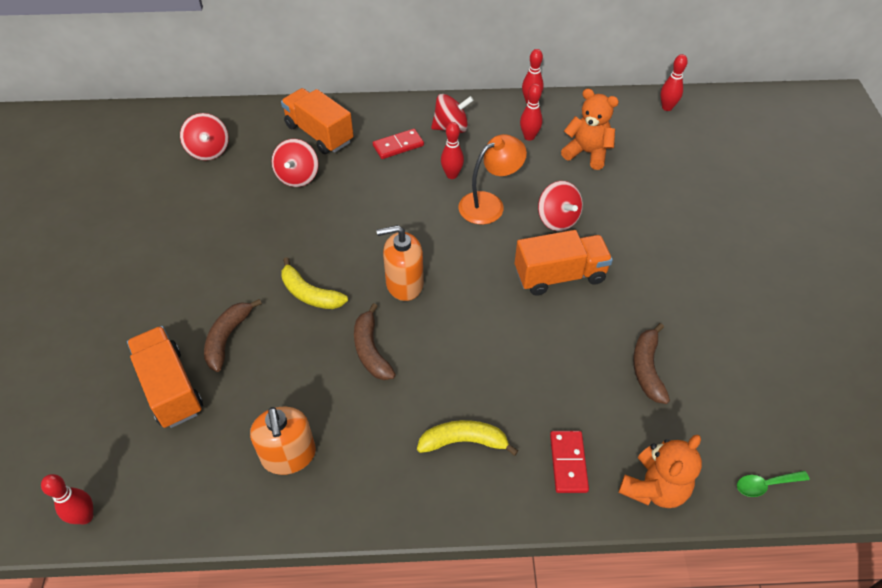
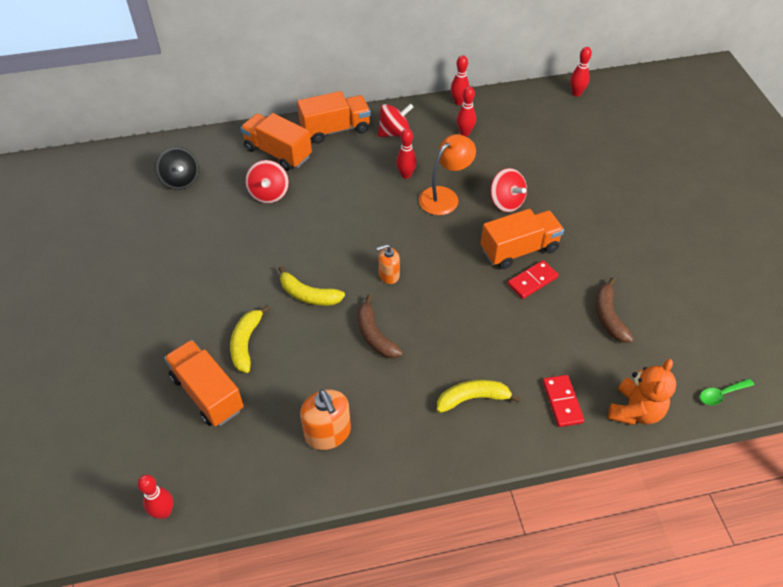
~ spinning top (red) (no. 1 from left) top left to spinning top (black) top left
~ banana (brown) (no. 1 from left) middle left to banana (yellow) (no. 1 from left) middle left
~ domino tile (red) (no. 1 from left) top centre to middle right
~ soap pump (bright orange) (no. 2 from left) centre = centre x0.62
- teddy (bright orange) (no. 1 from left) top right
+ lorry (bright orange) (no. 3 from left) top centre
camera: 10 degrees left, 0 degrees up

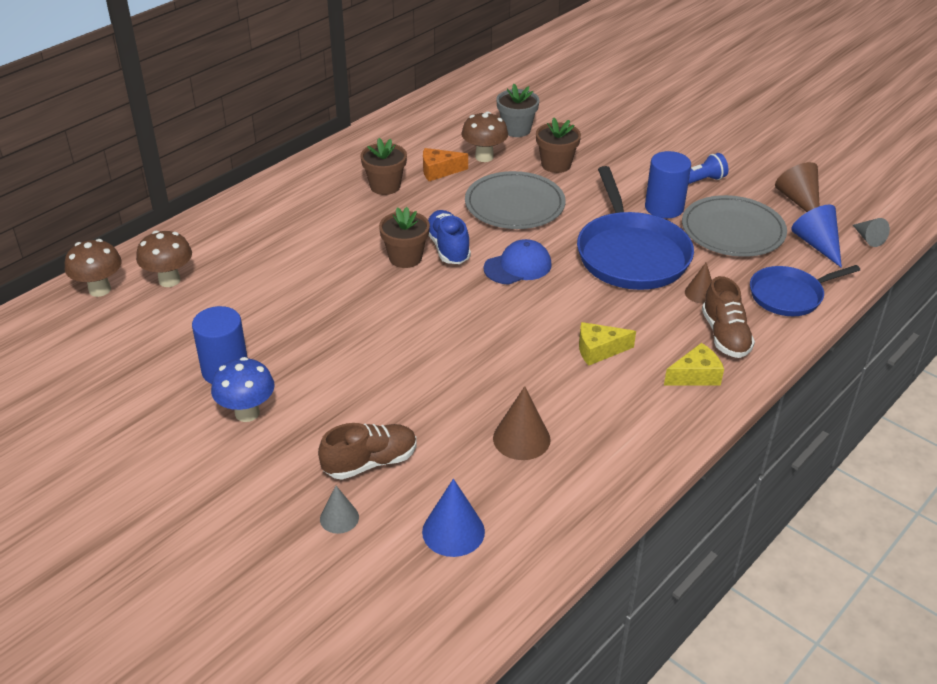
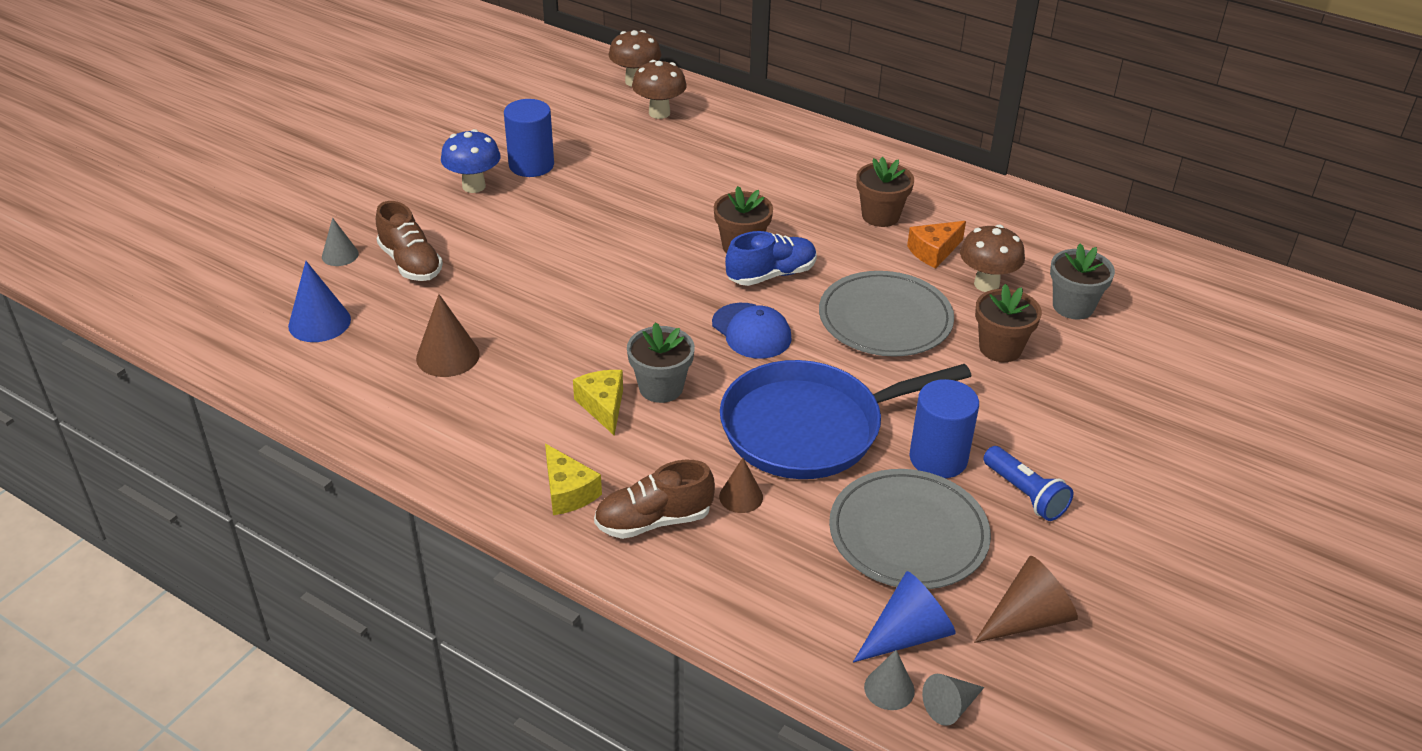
~ cheese (bright orange) top centre = top centre 105 degrees counterclockwise
- pan (cobalt) (no. 2 from left) middle right
+ flower pot (ash-grey) (no. 1 from left) centre
+ cone (ash-grey) (no. 2 from left) bottom centre
camera: 80 degrees right, 0 degrees up

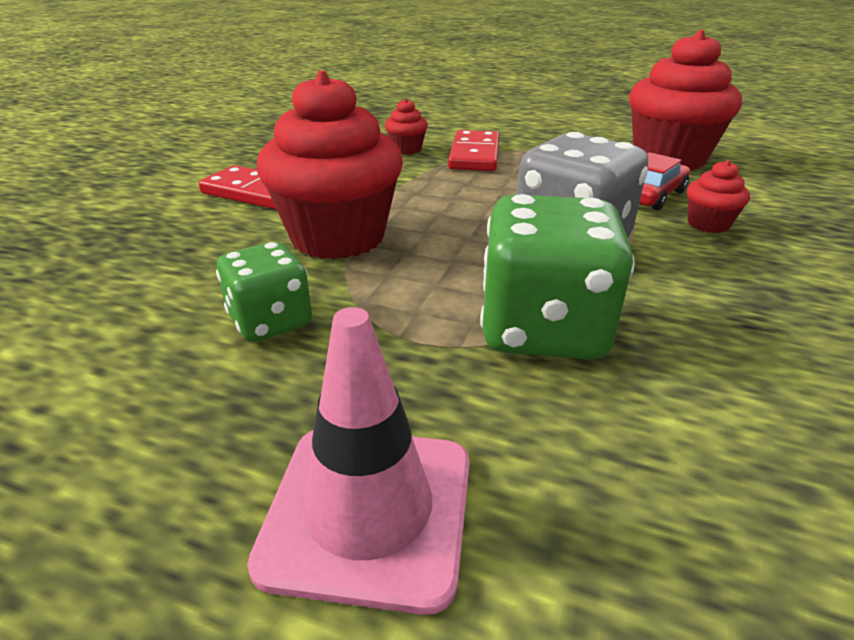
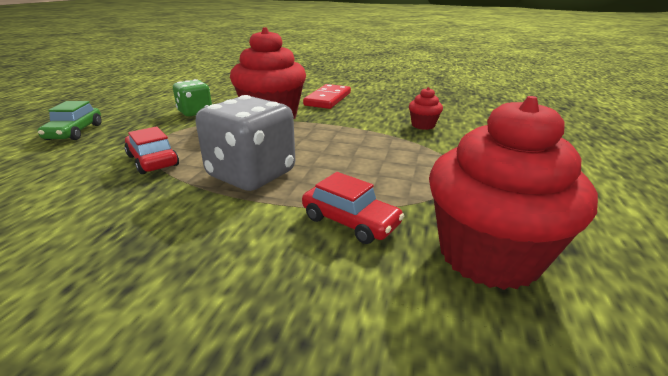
~ safety cone (rosy) bottom centre to toy car (emerald) top left
- domino tile (red) (no. 2 from left) top centre
~ dice (emerald) (no. 2 from left) centre to toy car (red) (no. 1 from left) middle left
- muffin (red) (no. 4 from left) top right
camera: 85 degrees right, 5 degrees down

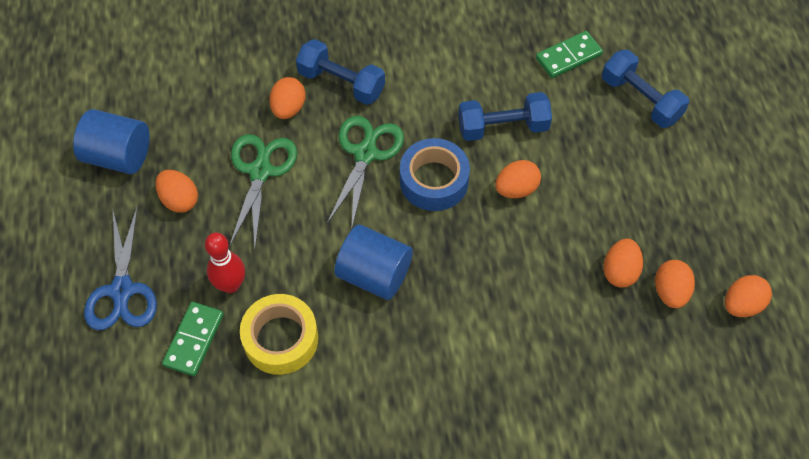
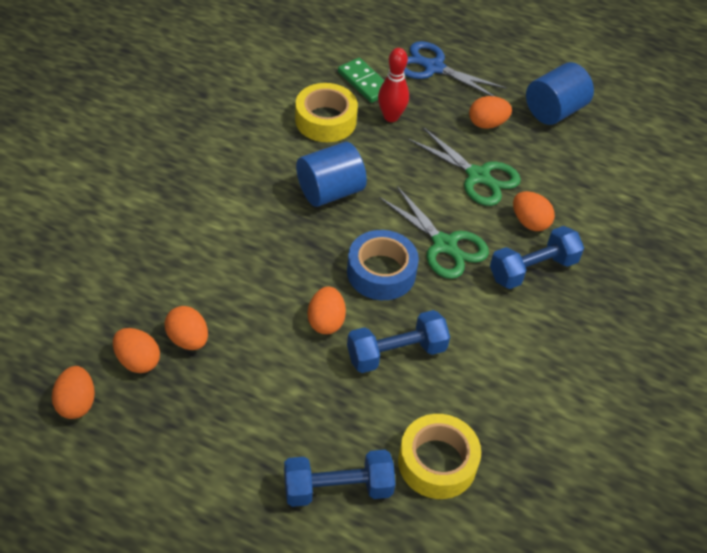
~ hand weight (cobalt) (no. 2 from left) top centre = centre 45 degrees clockwise
~ domino tile (emerald) (no. 2 from left) top right to tape (yellow) (no. 2 from left) bottom centre
camera: 120 degrees right, 10 degrees down

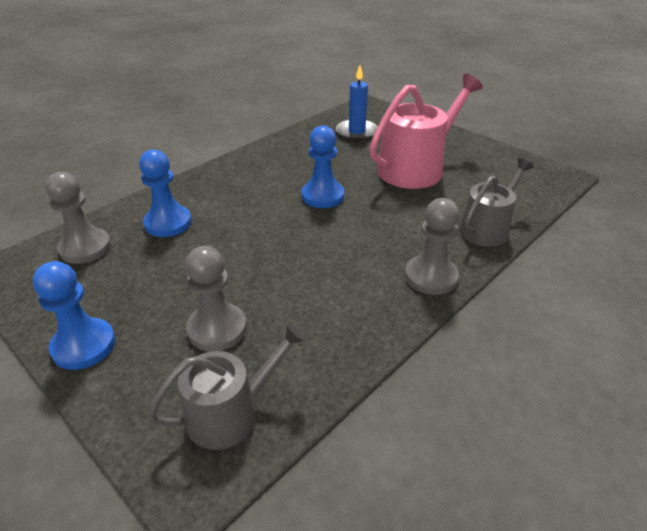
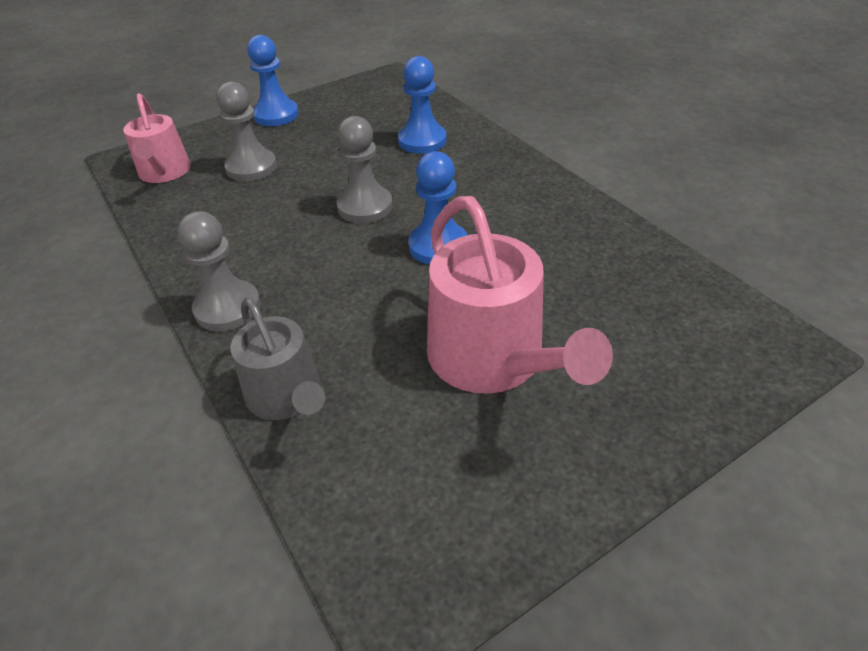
~ chess pawn (ash-grey) (no. 1 from left in the first image) middle left to chess pawn (ash-grey) (no. 3 from left) top centre
~ sprinkling can (ash-grey) (no. 1 from left) bottom centre to sprinkling can (rosy) (no. 1 from left) top left
- pillar candle (cobalt) top centre
camera: 105 degrees right, 5 degrees up

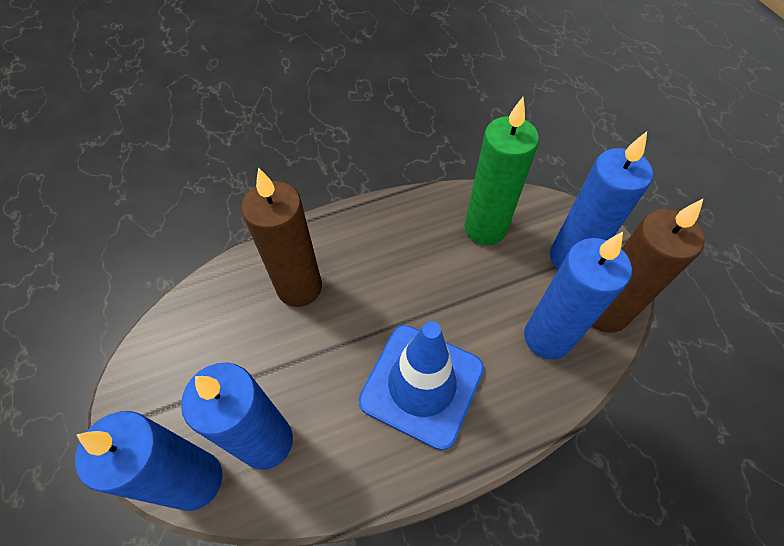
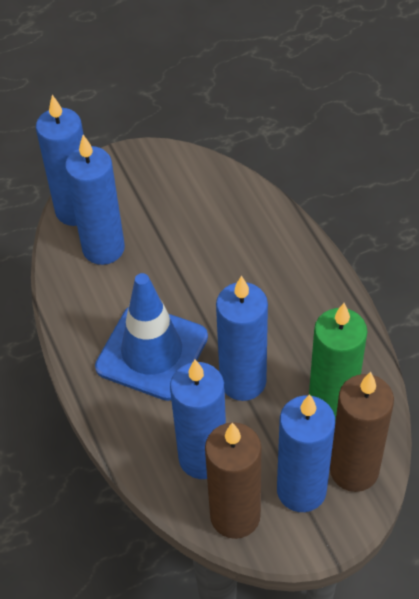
~ pillar candle (brown) (no. 1 from left in the first image) centre to pillar candle (brown) (no. 2 from left) bottom right
+ pillar candle (cobalt) (no. 4 from left) centre
camera: 90 degrees right, 5 degrees down

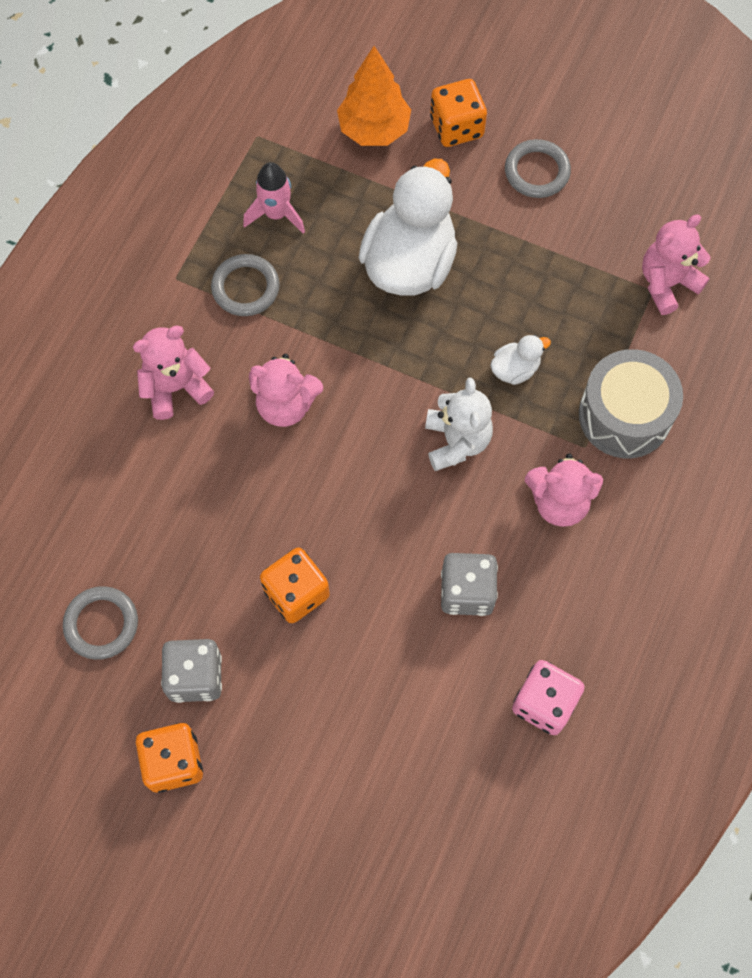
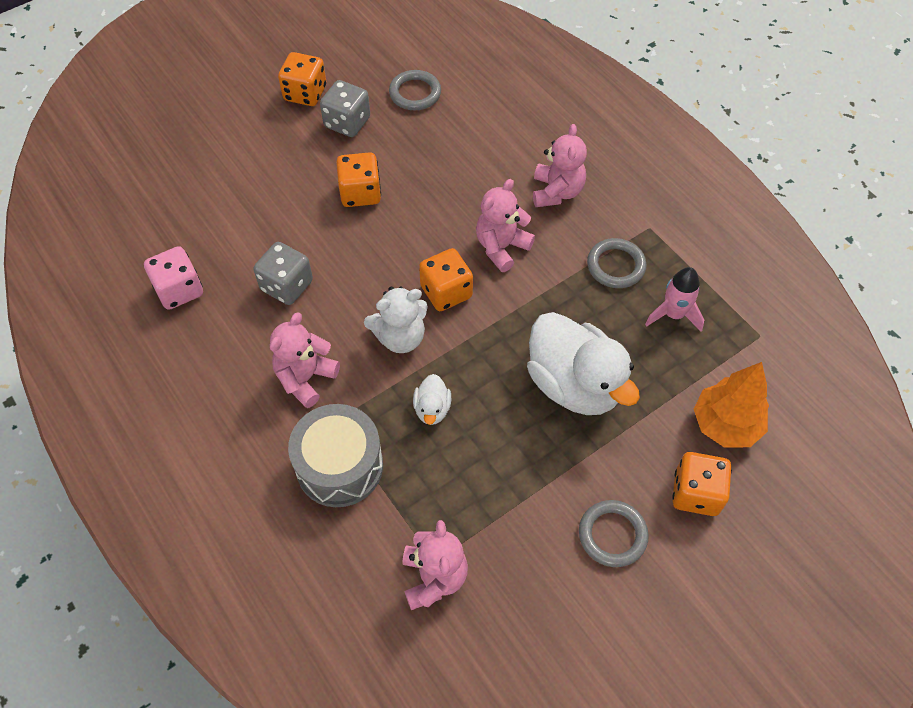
~ teddy (white) centre = centre 45 degrees counterclockwise
+ dice (bright orange) (no. 3 from left) centre
camera: 120 degrees right, 10 degrees down

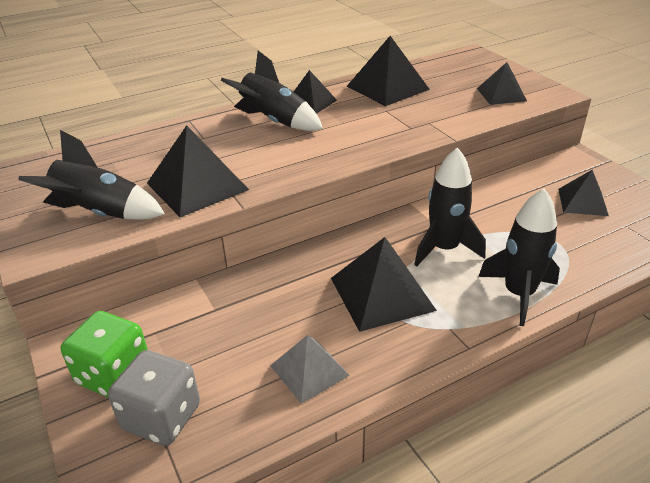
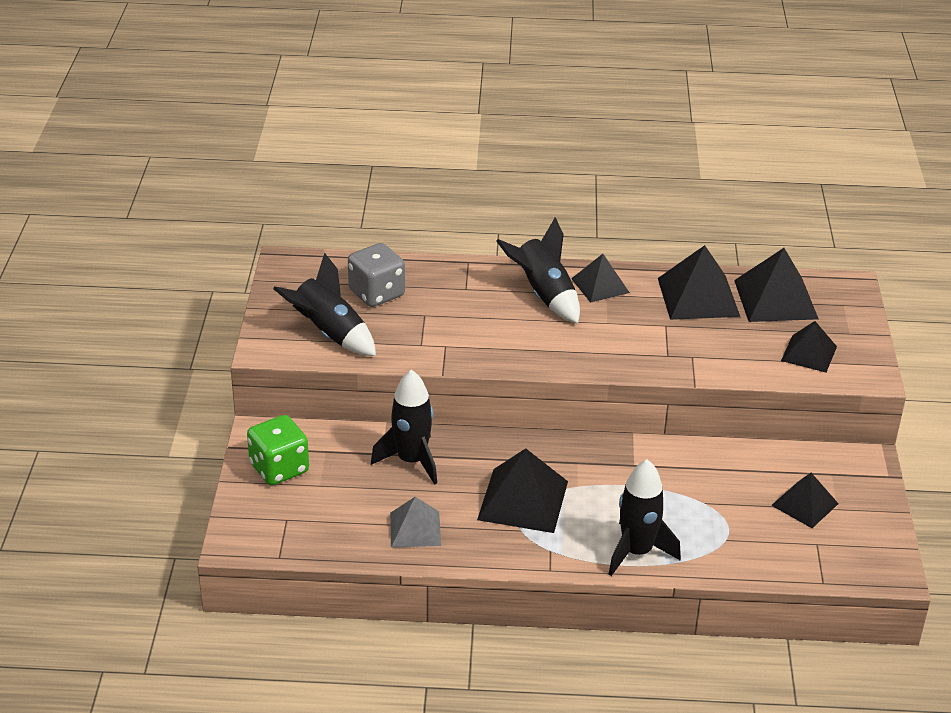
~ dice (ash-grey) bottom left to centre
~ solid pyramid (black) (no. 1 from left in the first image) middle left to solid pyramid (black) (no. 4 from left) middle right
~ toy rocket (black) (no. 3 from left in the first image) middle right to toy rocket (black) (no. 2 from left) centre
camera: 30 degrees right, 0 degrees up

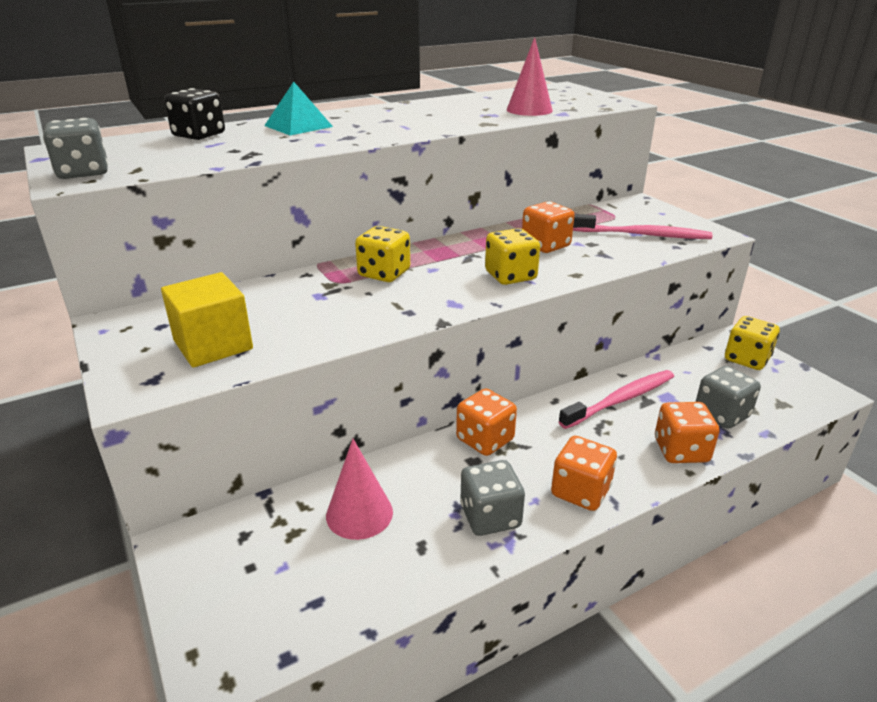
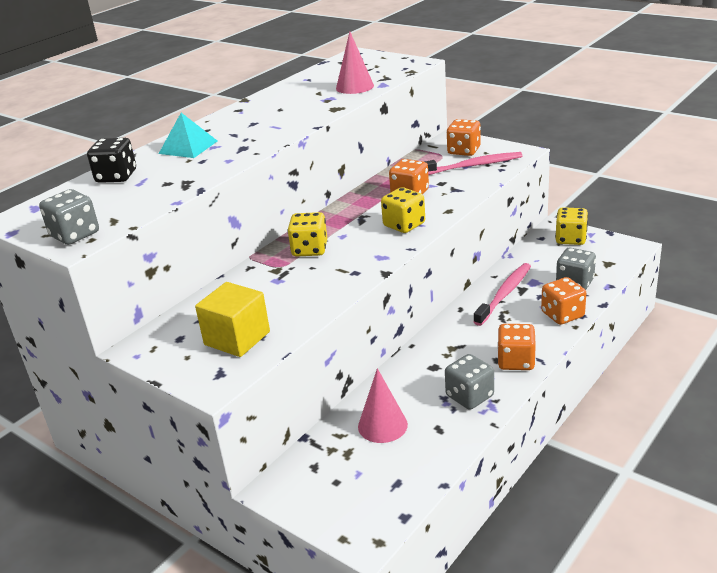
~ dice (bright orange) (no. 1 from left in the first image) centre to dice (bright orange) (no. 2 from left) top centre
camera: 20 degrees left, 0 degrees up

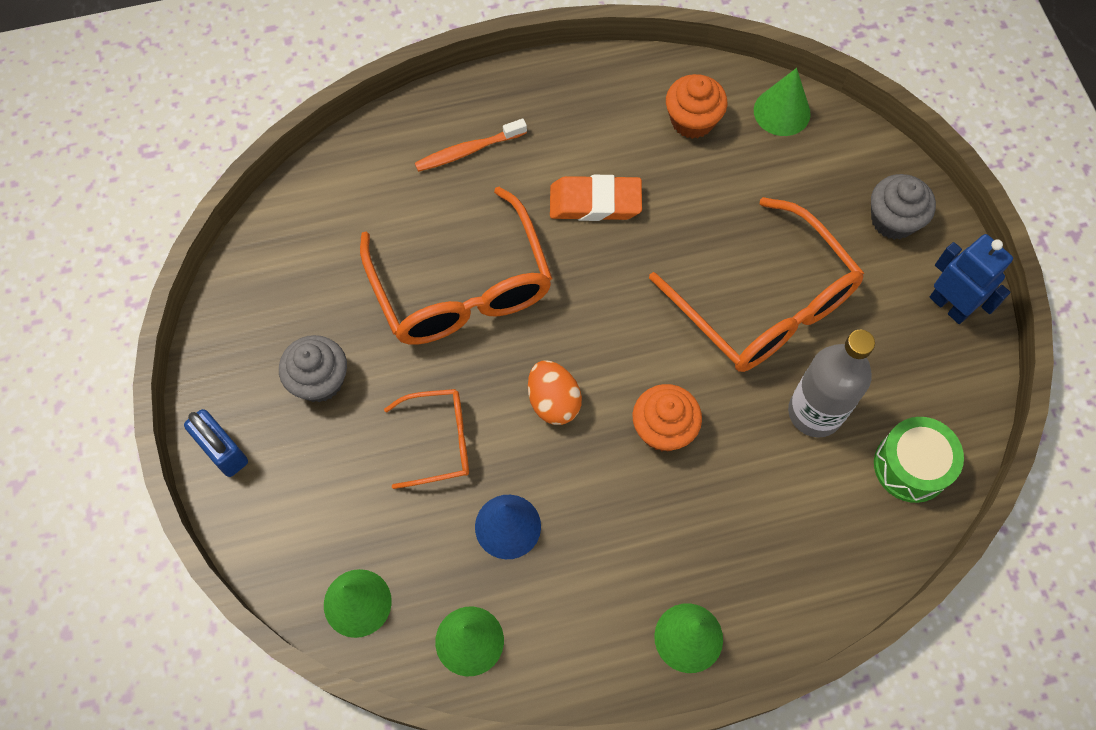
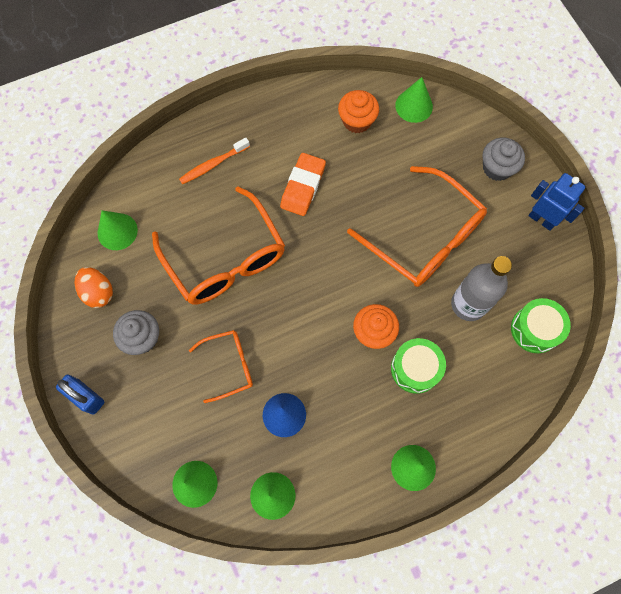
~ egg (bright orange) centre to middle left
~ eraser (bright orange) top centre = top centre 60 degrees counterclockwise
+ cone (emerald) (no. 1 from left) middle left
+ toy drum (emerald) (no. 1 from left) middle right
camera: 10 degrees left, 5 degrees up

